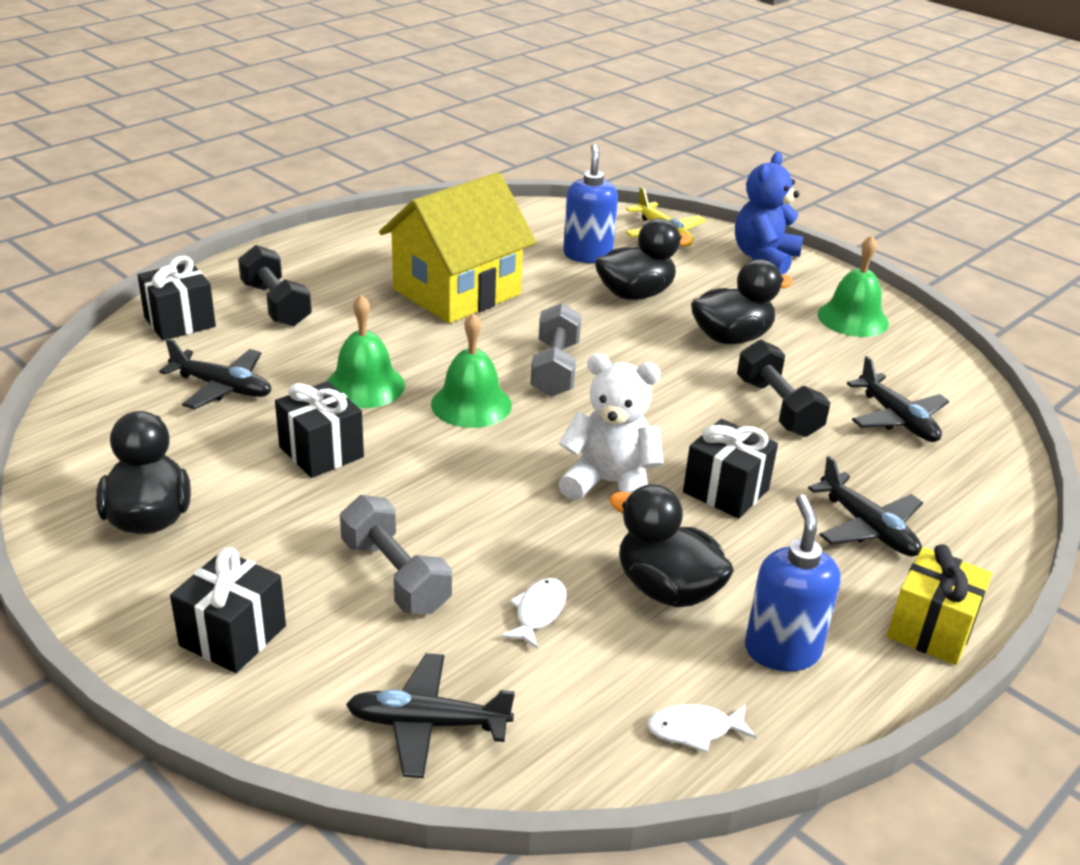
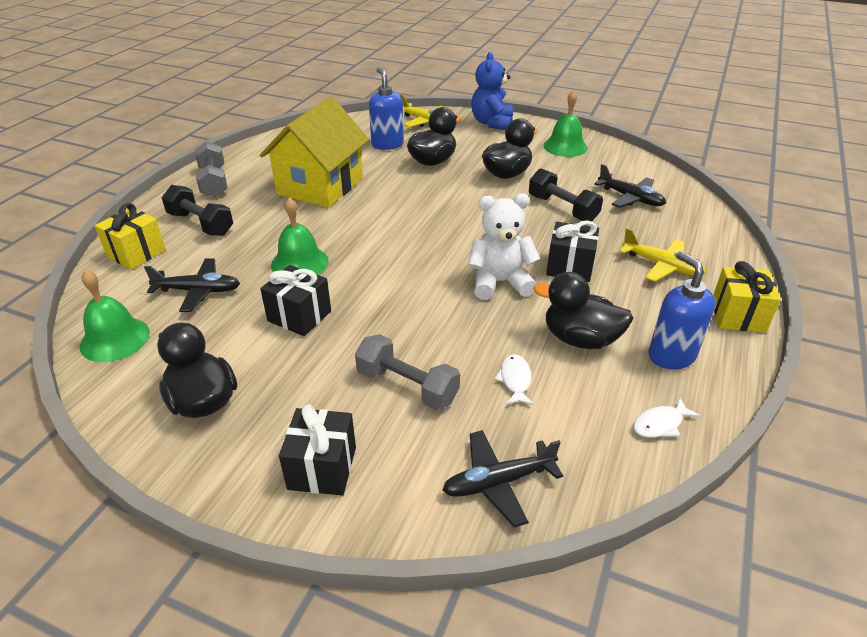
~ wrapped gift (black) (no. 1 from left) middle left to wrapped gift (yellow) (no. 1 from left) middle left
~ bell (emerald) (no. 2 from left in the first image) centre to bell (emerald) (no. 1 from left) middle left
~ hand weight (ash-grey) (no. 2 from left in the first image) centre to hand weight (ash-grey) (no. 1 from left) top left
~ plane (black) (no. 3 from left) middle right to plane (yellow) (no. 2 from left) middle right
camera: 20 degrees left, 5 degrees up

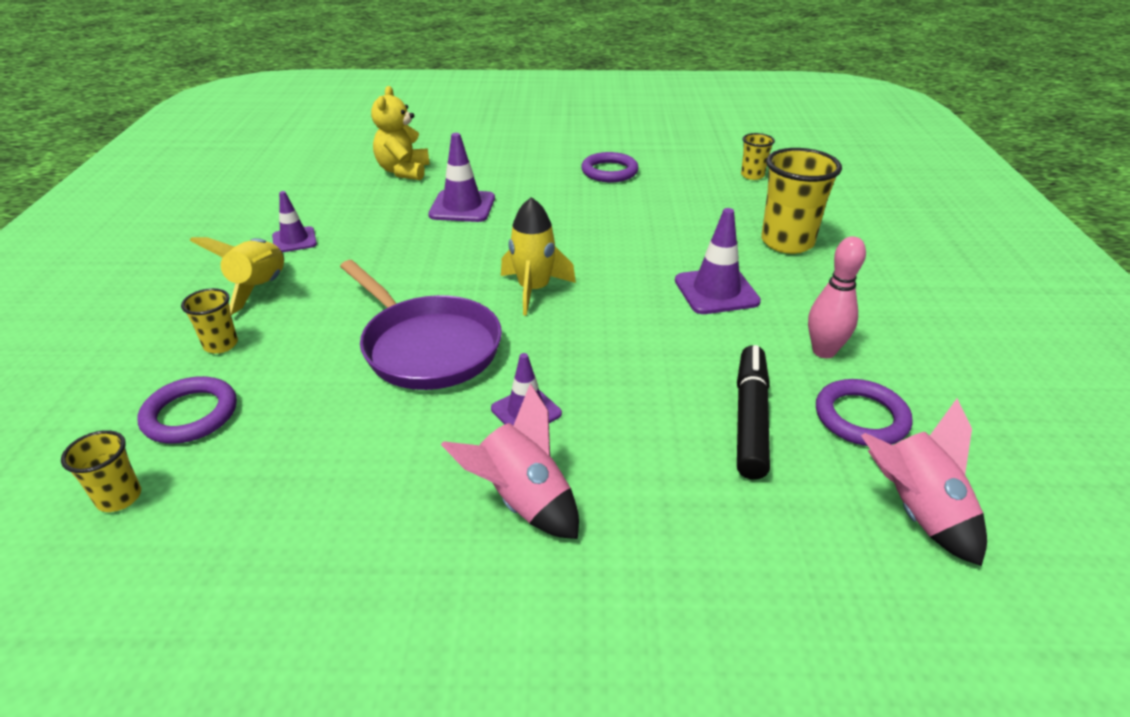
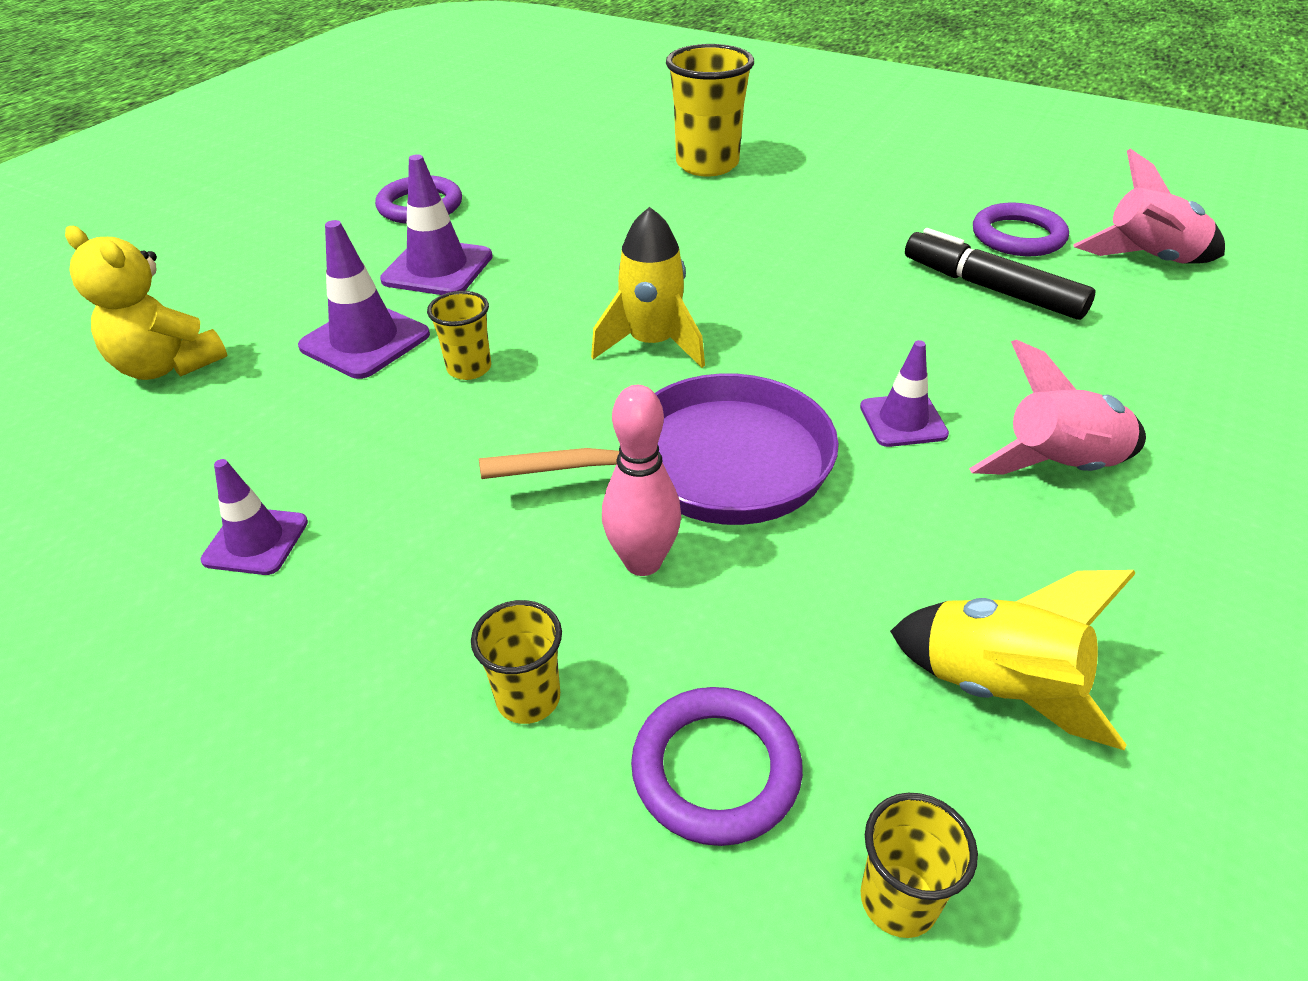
~ toy rocket (yellow) (no. 1 from left in the first image) middle left to toy rocket (yellow) (no. 2 from left) bottom right
~ safety cone (violet) (no. 4 from left in the first image) centre to safety cone (violet) (no. 3 from left) top centre
~ beaker (yellow) (no. 3 from left in the first image) top right to beaker (yellow) (no. 1 from left) centre
~ tenpin (rosy) middle right to centre
camera: 60 degrees left, 5 degrees up

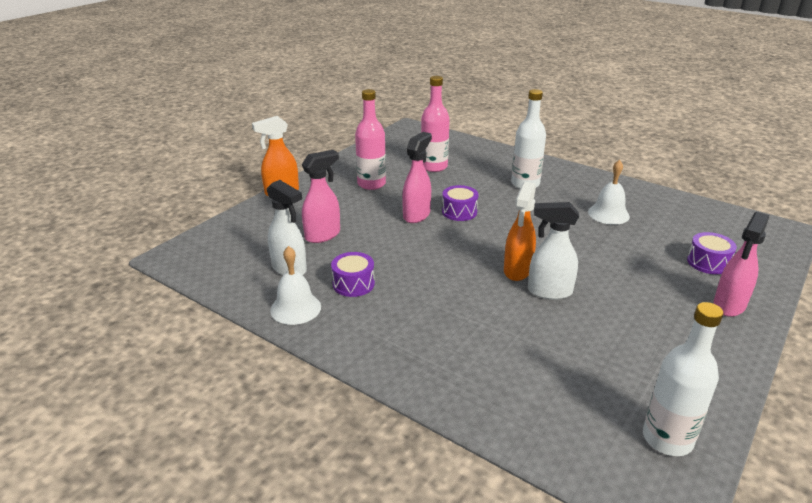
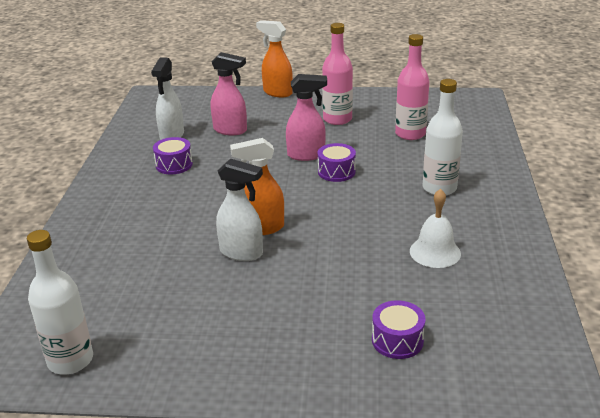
- bell (white) (no. 1 from left) centre
~ sprayer (white) (no. 2 from left) middle right = centre 135 degrees clockwise
- sprayer (rosy) (no. 3 from left) middle right
camera: 60 degrees right, 0 degrees up

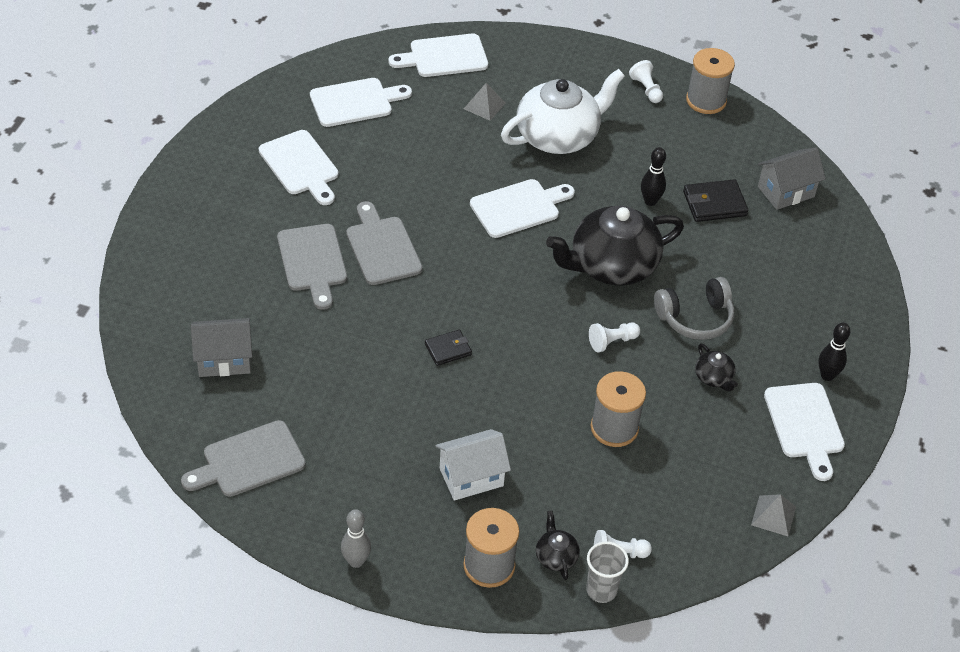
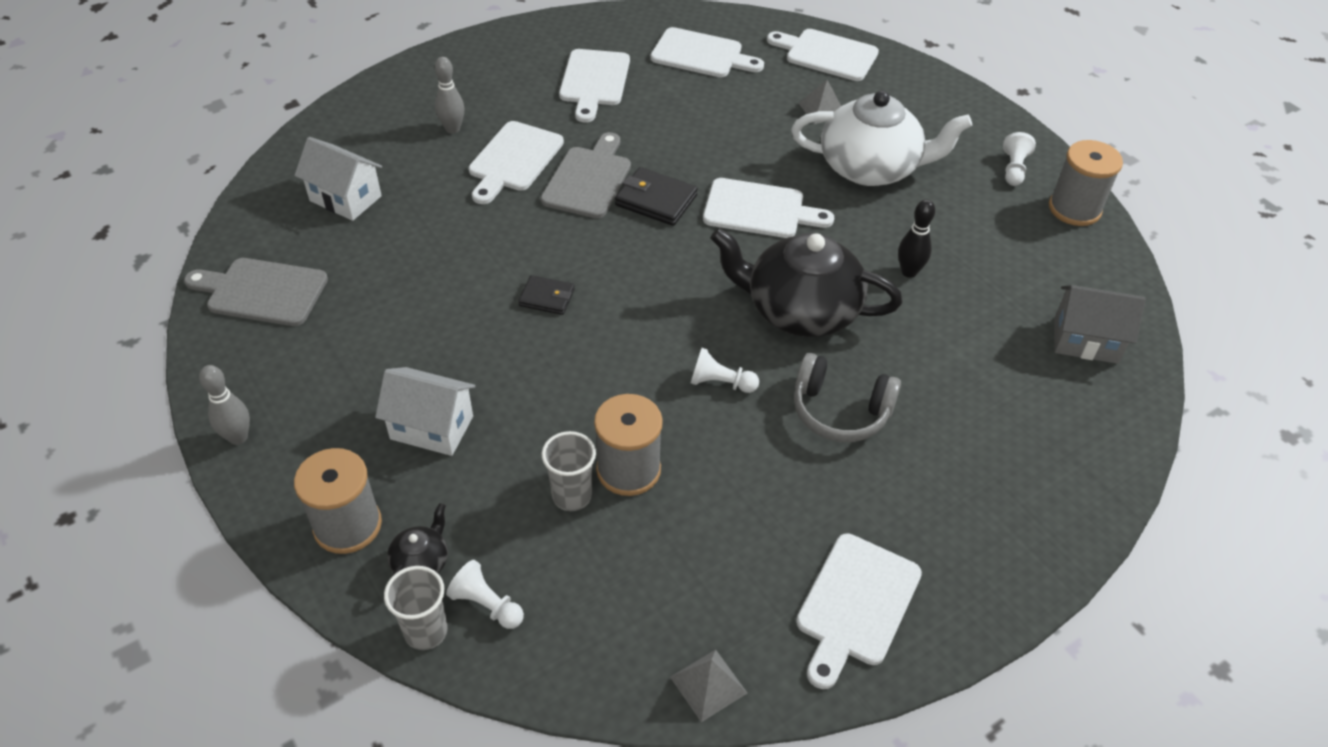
~ cottage (ash-grey) (no. 1 from left) middle left to cottage (white) (no. 1 from left) top left
~ cutting board (ash-grey) (no. 2 from left) middle left to cutting board (white) (no. 1 from left) top centre
~ wallet (black) (no. 2 from left) top right to top centre
- teapot (black) (no. 3 from left) middle right
- tenpin (black) (no. 2 from left) middle right
+ tenpin (ash-grey) (no. 2 from left) top centre
+ beaker (ash-grey) (no. 2 from left) centre
camera: 40 degrees right, 0 degrees up

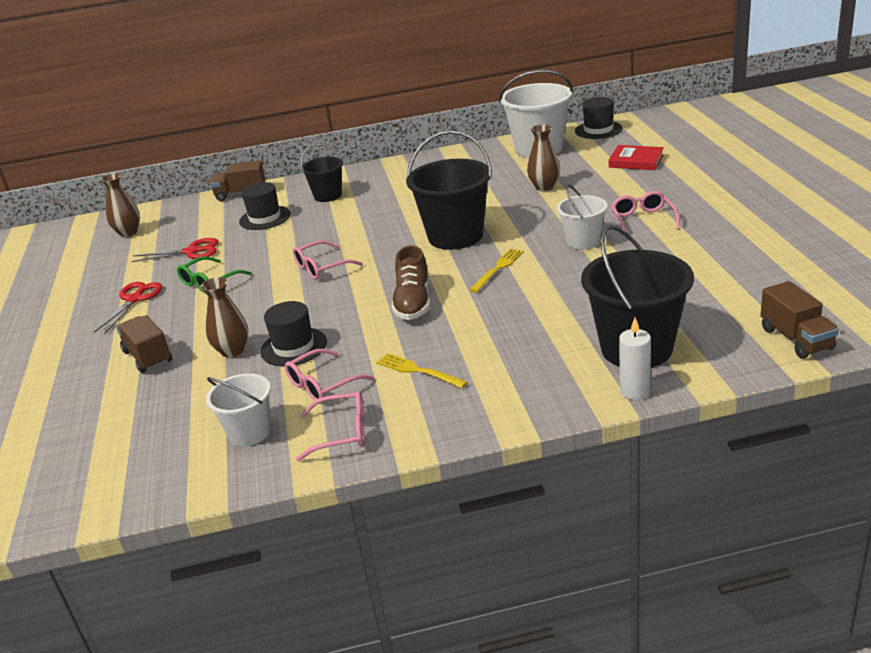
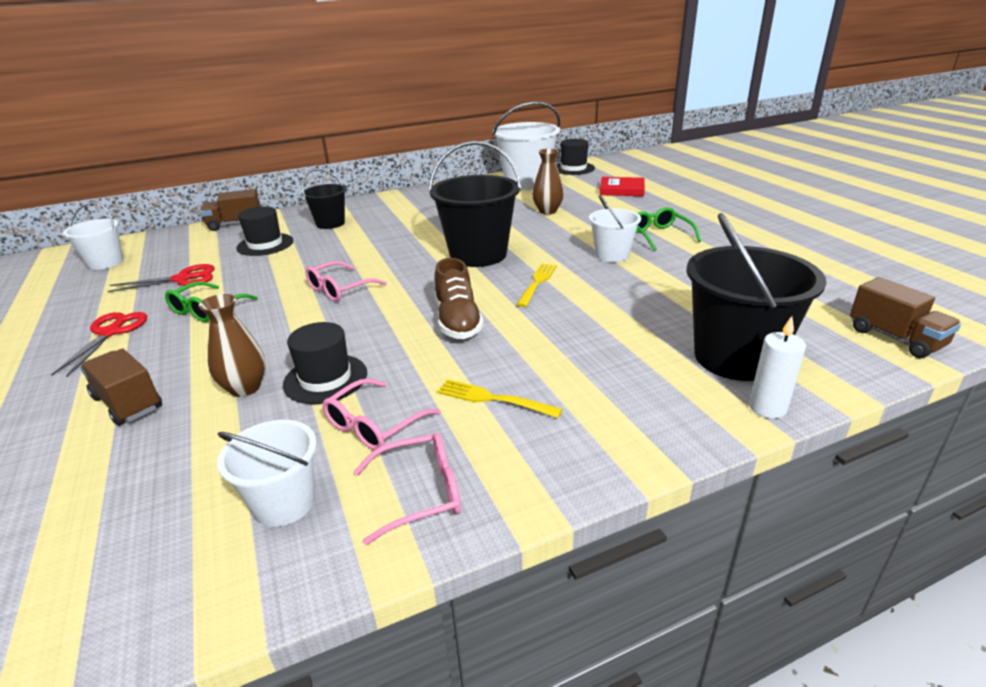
~ flower vase (brown) (no. 1 from left) top left to pail (white) (no. 1 from left) middle left
~ spectacles (rosy) (no. 4 from left) top right to spectacles (emerald) (no. 2 from left) middle right
camera: 15 degrees left, 0 degrees up

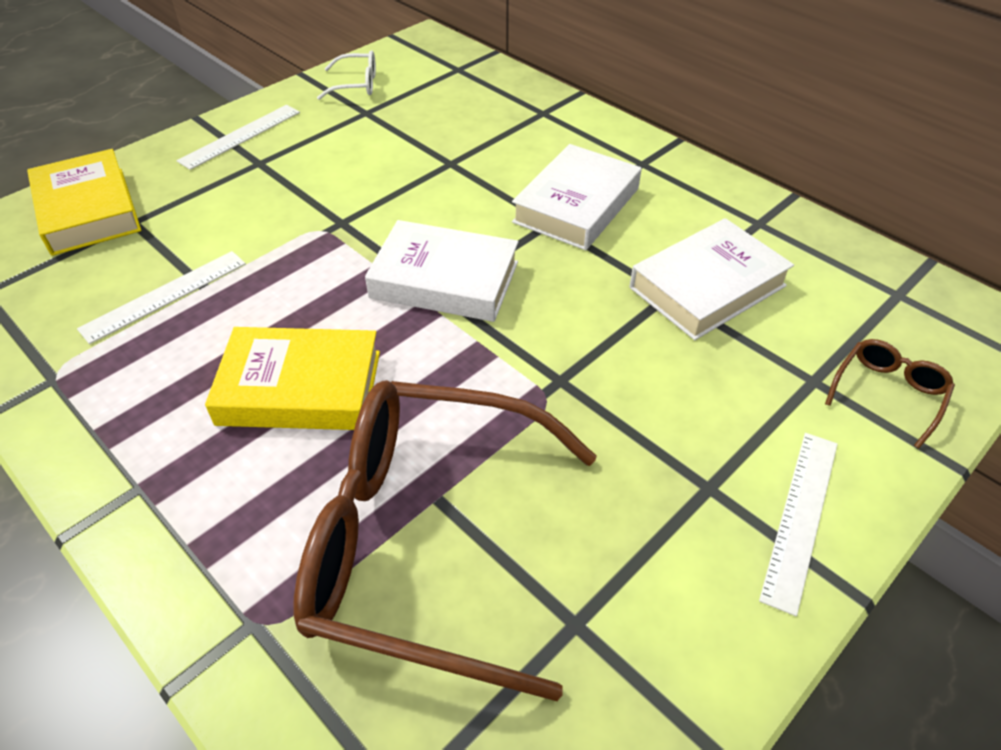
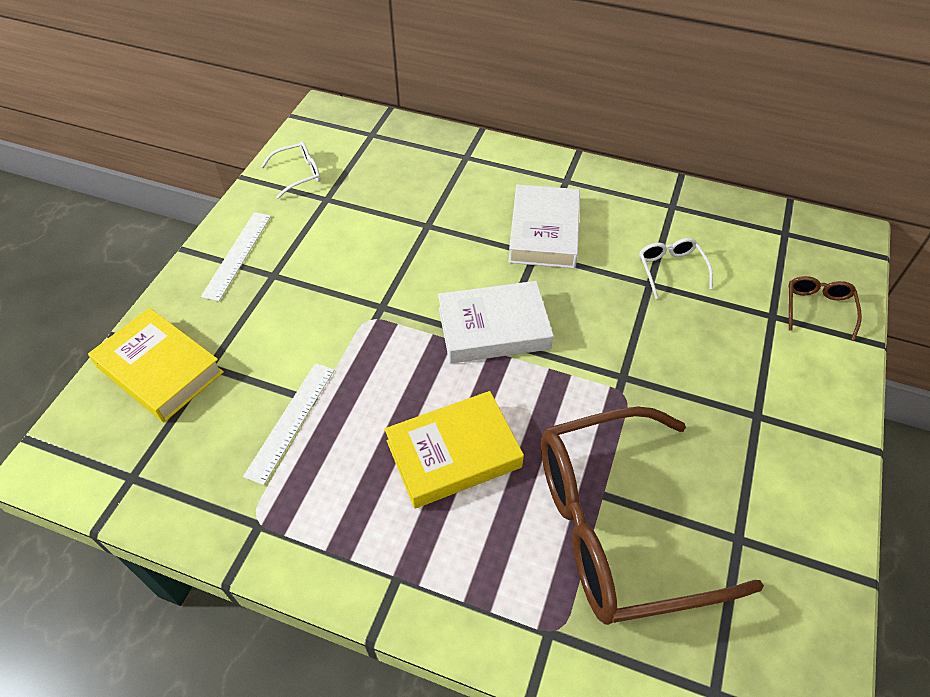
~ hardcover (white) (no. 3 from left) middle right to spectacles (white) (no. 2 from left) middle right
- straightedge (white) (no. 3 from left) bottom right
camera: 25 degrees left, 5 degrees up

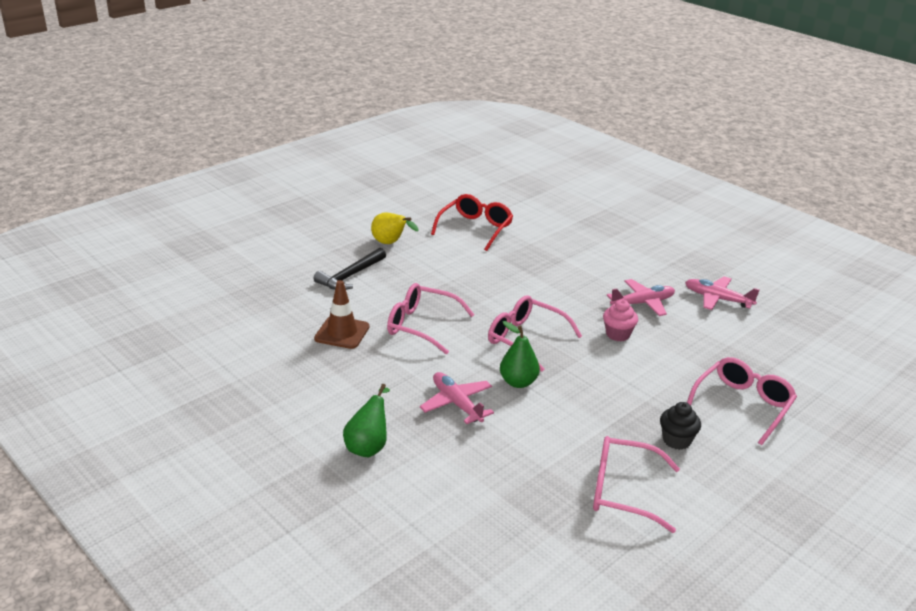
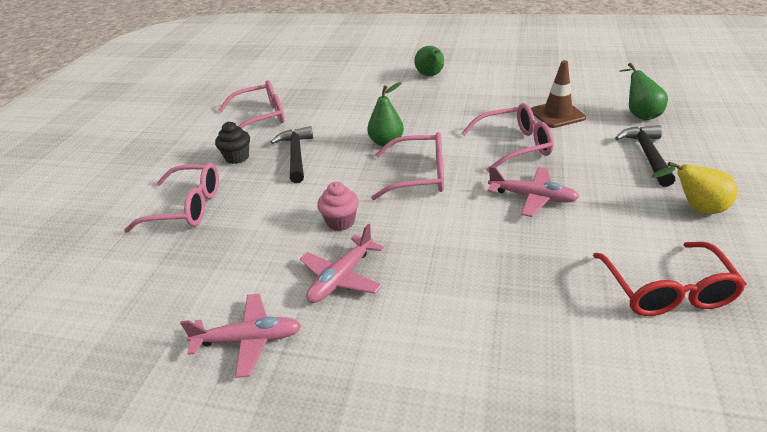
~ plane (rosy) (no. 1 from left in the first image) centre to plane (rosy) (no. 3 from left) middle right
~ spectacles (rosy) (no. 4 from left in the first image) middle right = middle left 90 degrees counterclockwise
+ carpenter's hammer (black) (no. 1 from left) centre
+ toy pear (emerald) (no. 3 from left) top right
camera: 150 degrees right, 5 degrees up

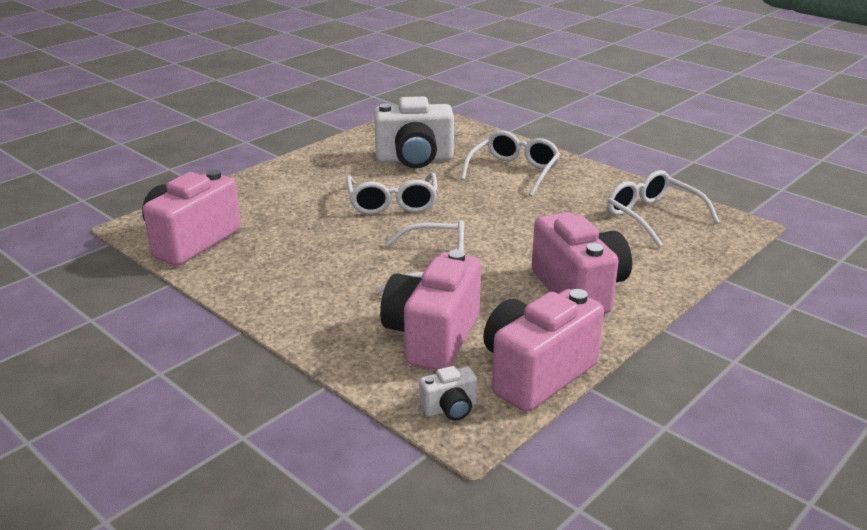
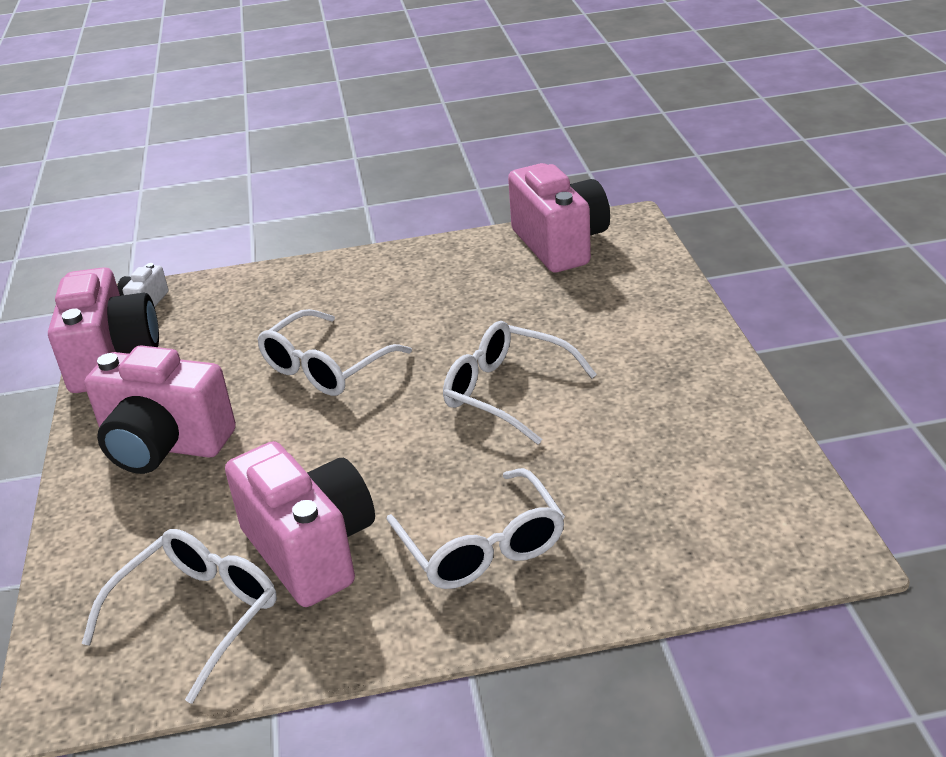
- compact camera (white) (no. 1 from left) top centre
~ compact camera (rosy) (no. 2 from left in the first image) centre to compact camera (rosy) (no. 3 from left) bottom left
~ spectacles (white) (no. 4 from left in the first image) middle right = bottom left 60 degrees counterclockwise
camera: 130 degrees right, 5 degrees up

